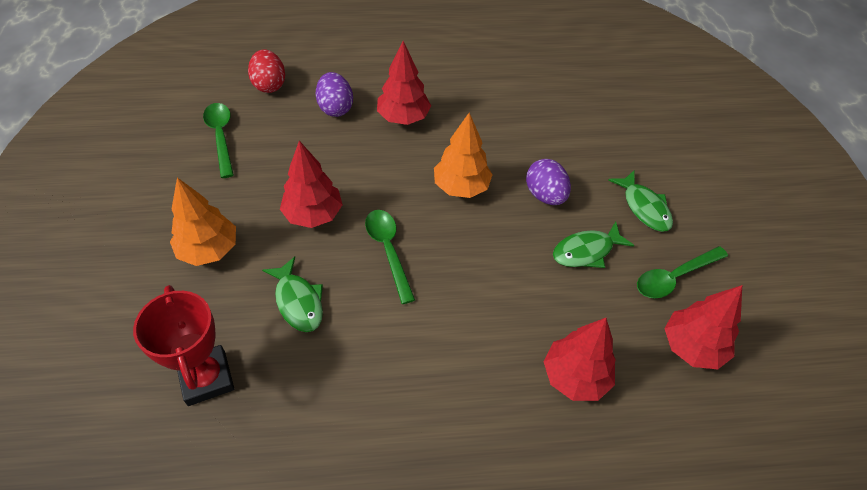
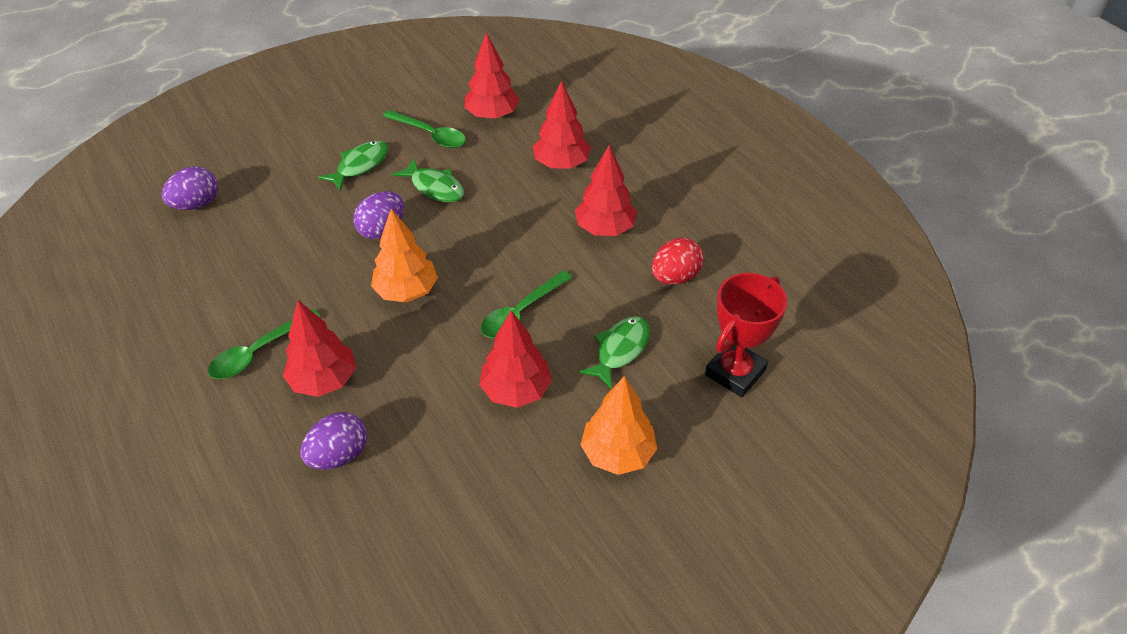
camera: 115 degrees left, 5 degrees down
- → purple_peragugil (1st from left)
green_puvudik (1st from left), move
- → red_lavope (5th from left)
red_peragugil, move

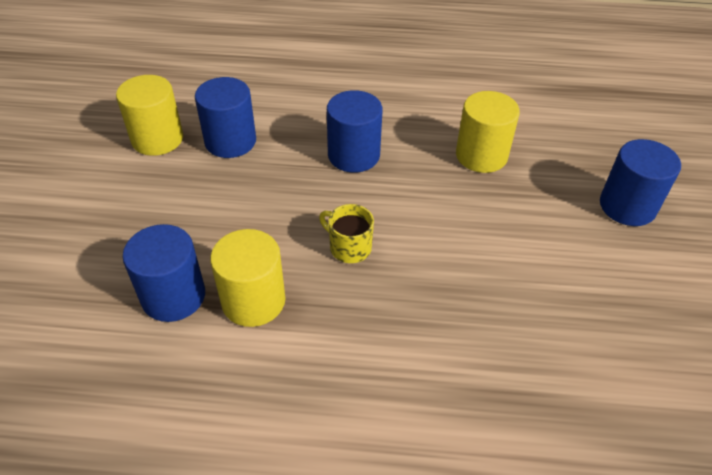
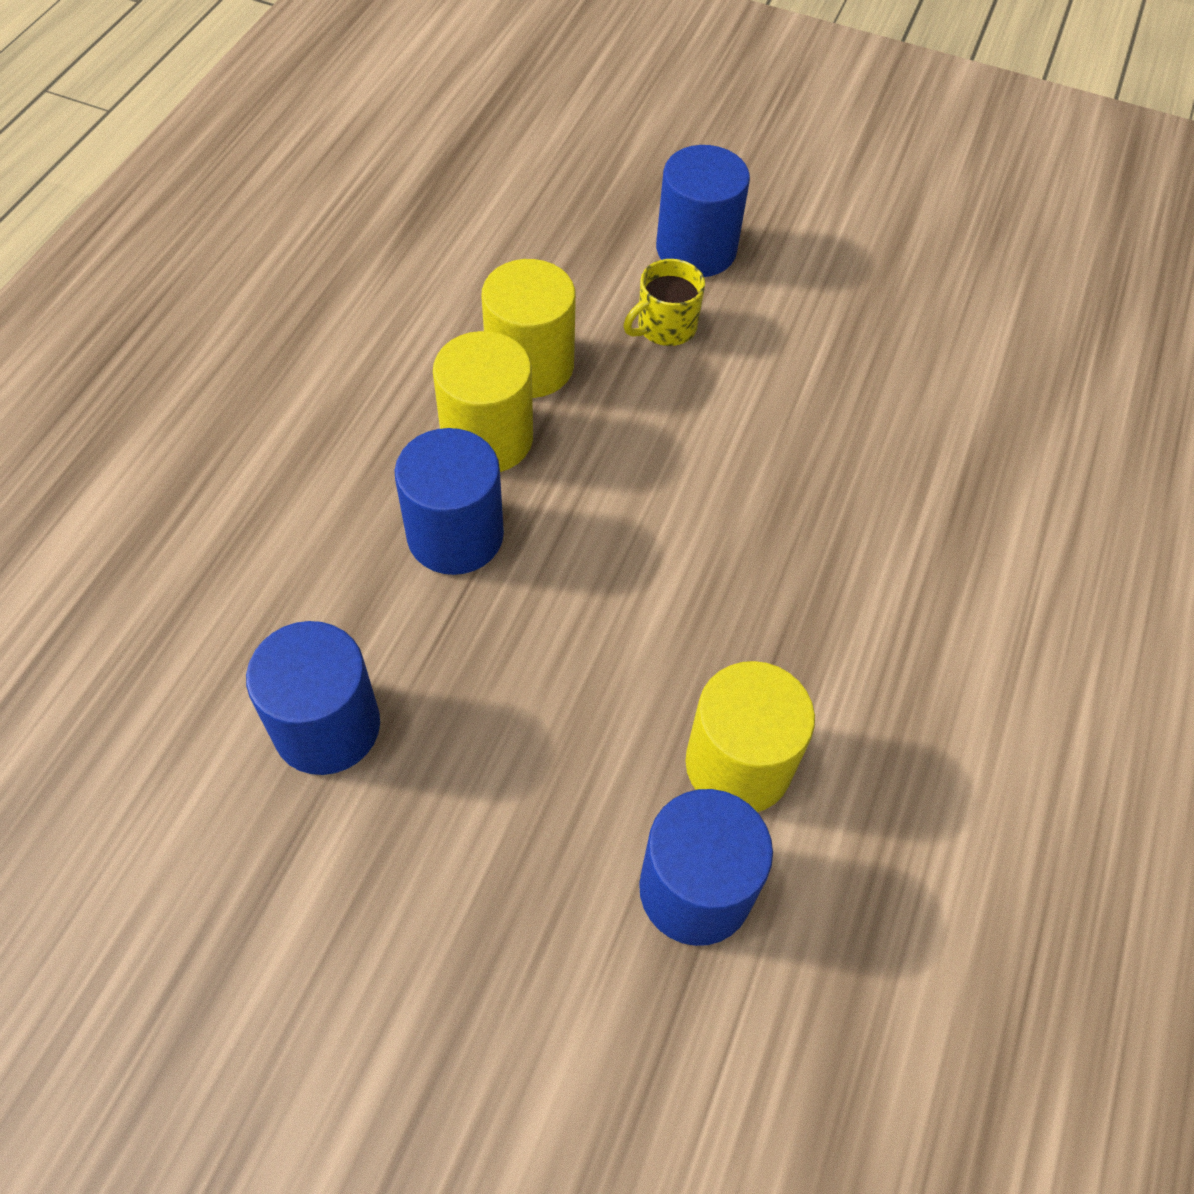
camera: 75 degrees left, 10 degrees up
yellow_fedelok (1st from left), move
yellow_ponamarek, move

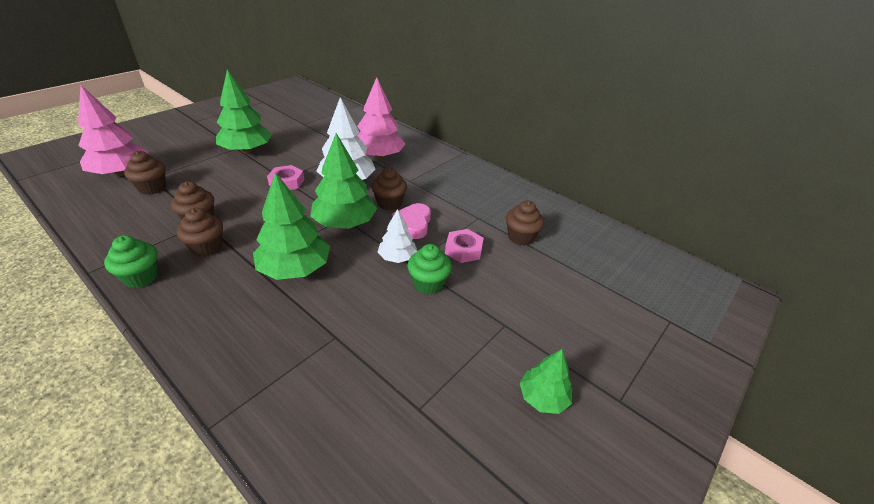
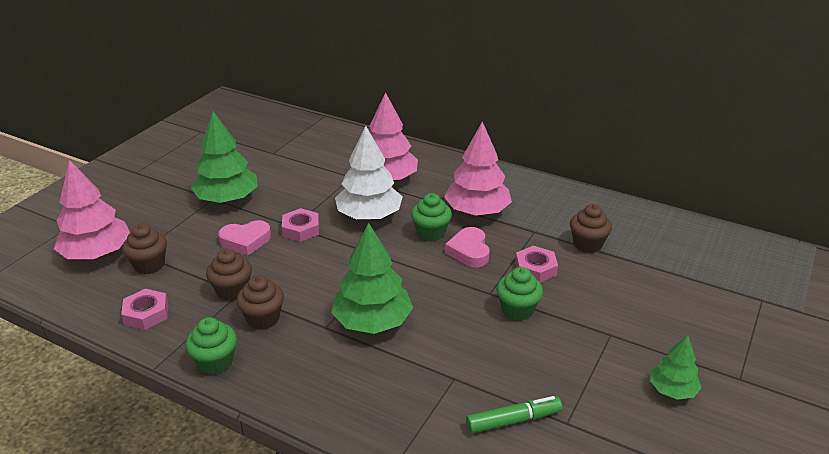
camera: 10 degrees left, 5 degrees down
- → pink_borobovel (1st from left)
- → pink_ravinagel (1st from left)
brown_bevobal (4th from left) → green_bevobal (2nd from left)
- → pink_lavope (3rd from left)
- → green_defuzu
green_lavope (3rd from left) → -
white_lavope (2nd from left) → -

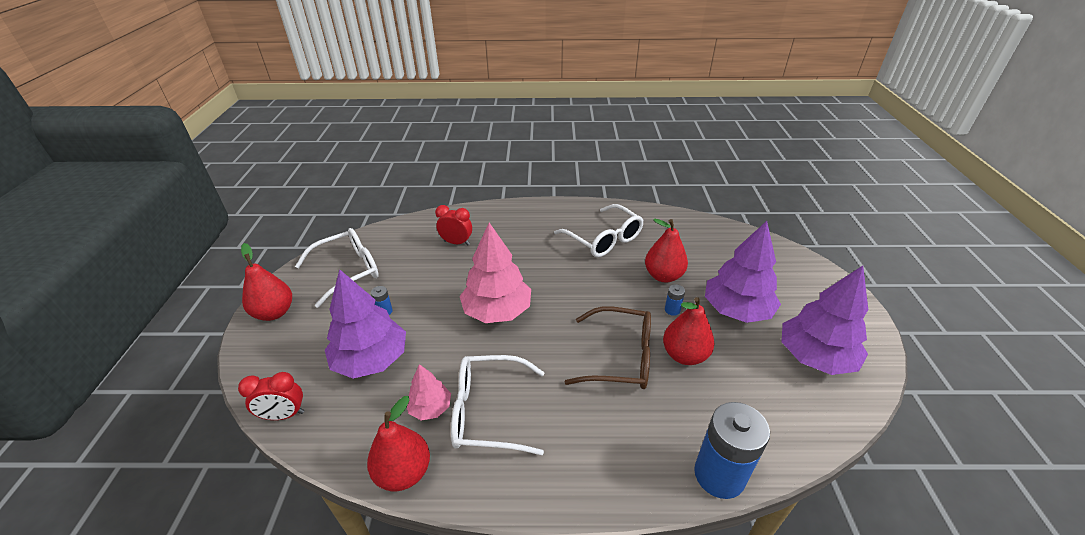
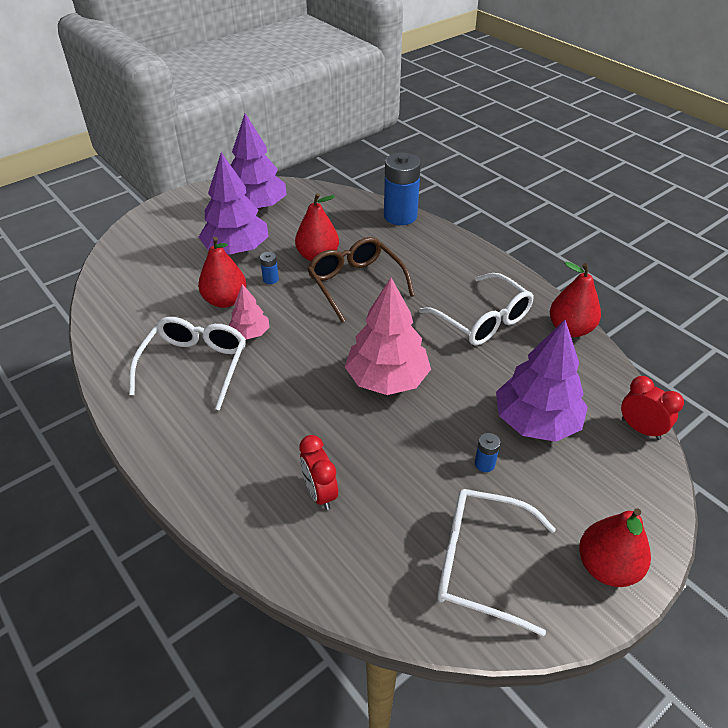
camera: 130 degrees left, 5 degrees up
pink_lavope (1st from left), move

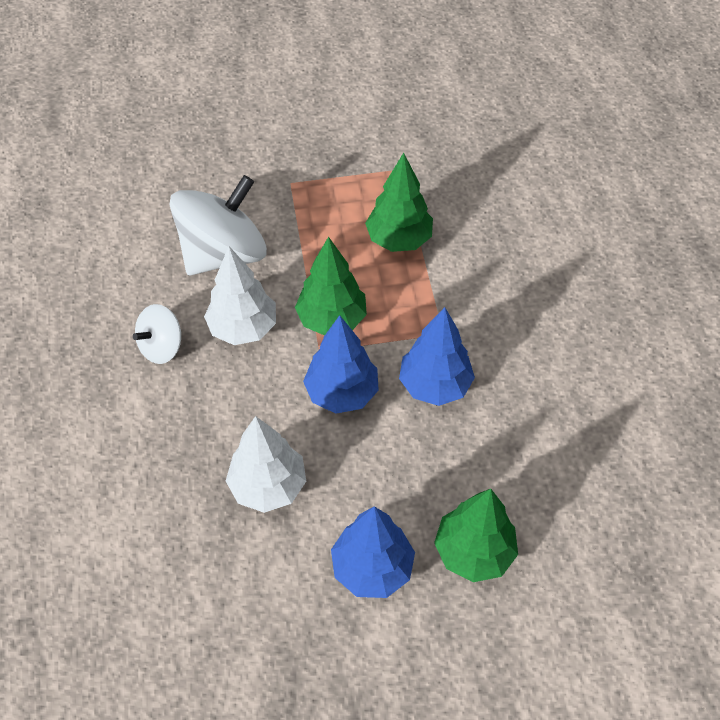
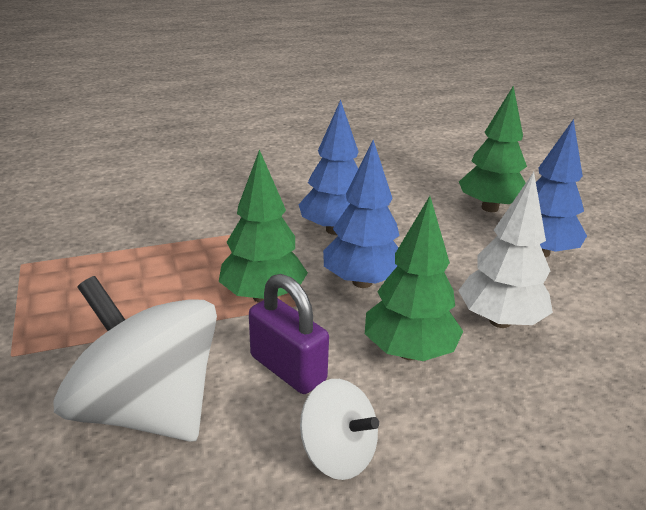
camera: 100 degrees left, 25 degrees down
white_lavope (1st from left) → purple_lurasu
green_lavope (2nd from left), move

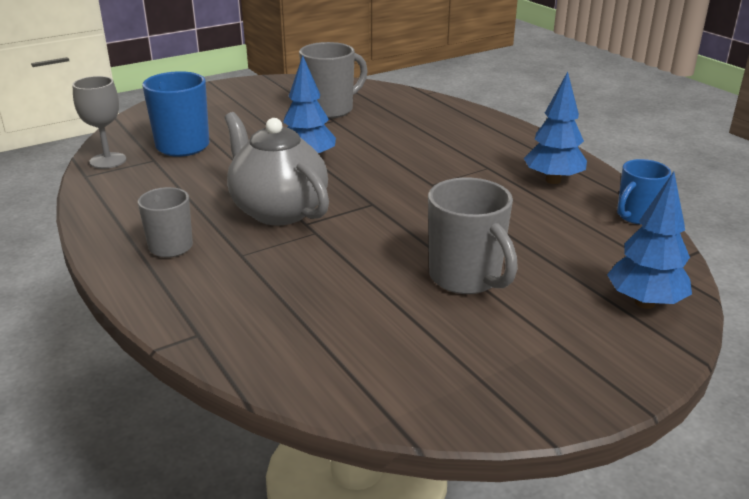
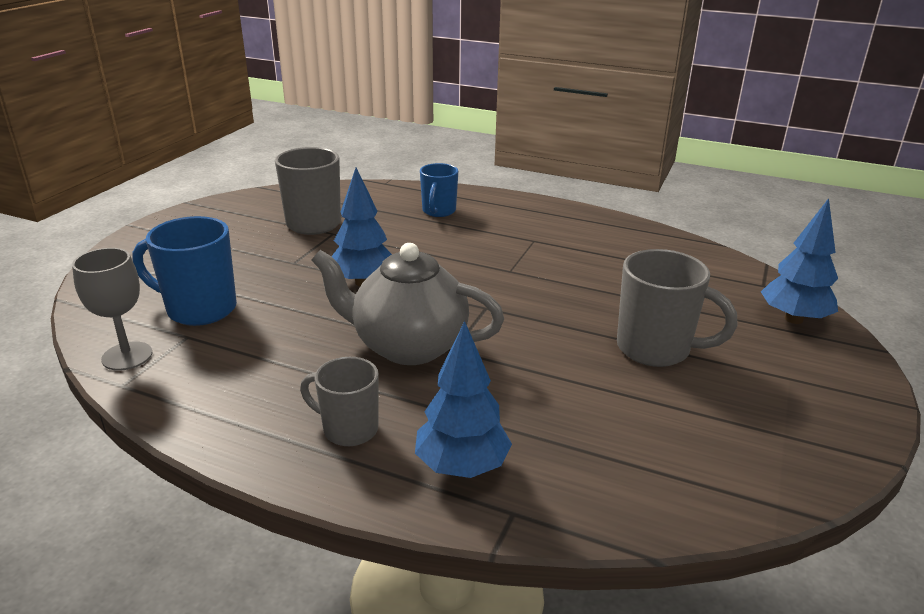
camera: 35 degrees left, 0 degrees up
blue_lavope (2nd from left), move
blue_ponamarek (2nd from left), move

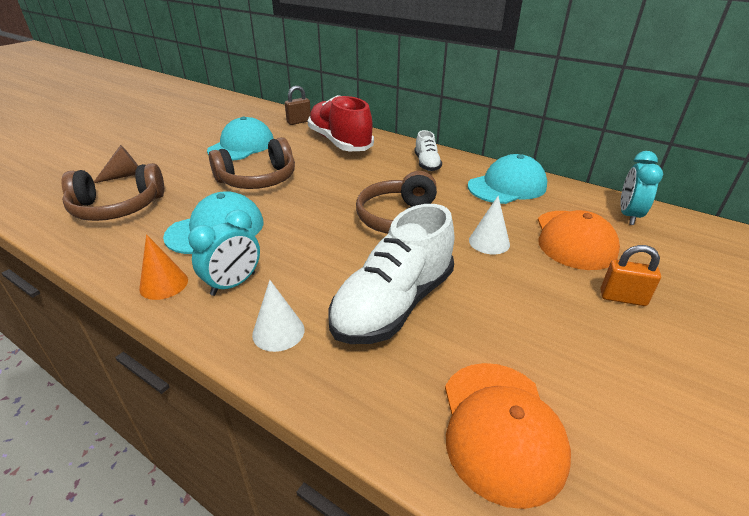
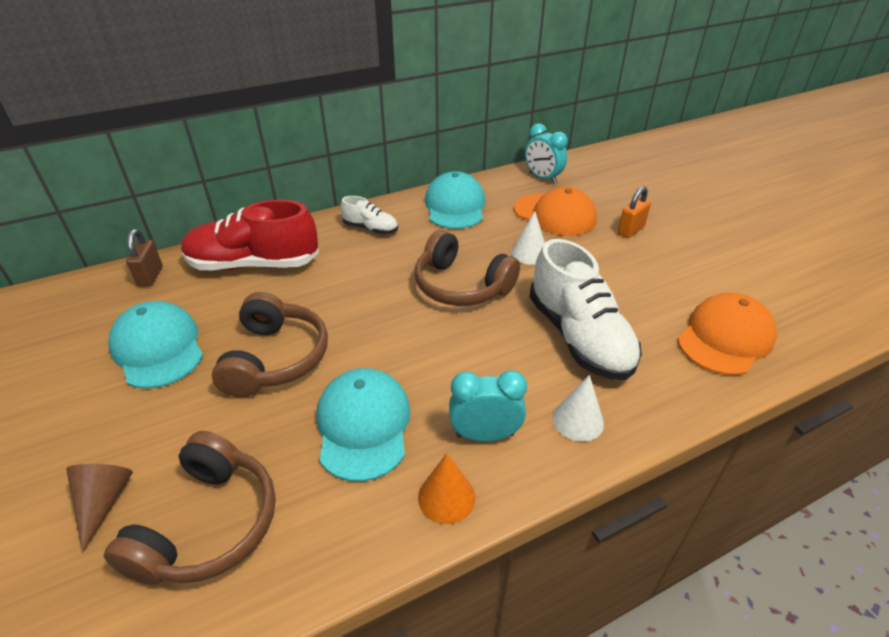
camera: 60 degrees left, 5 degrees up
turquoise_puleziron (1st from left), 75 degrees counterclockwise
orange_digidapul (1st from left in the first image) → orange_digidapul (2nd from left), 75 degrees counterclockwise

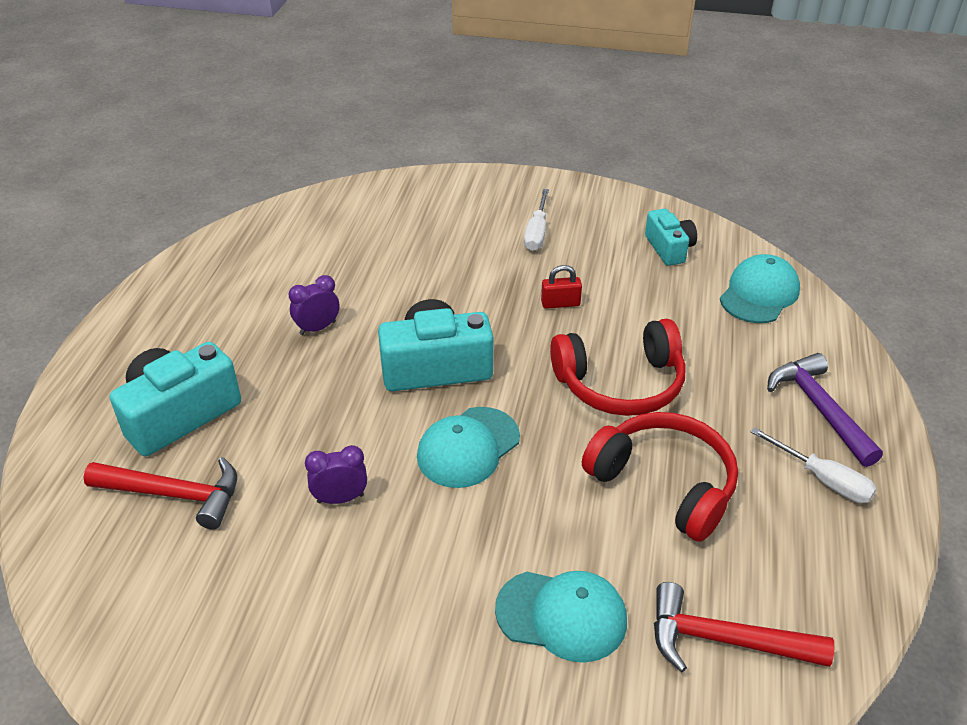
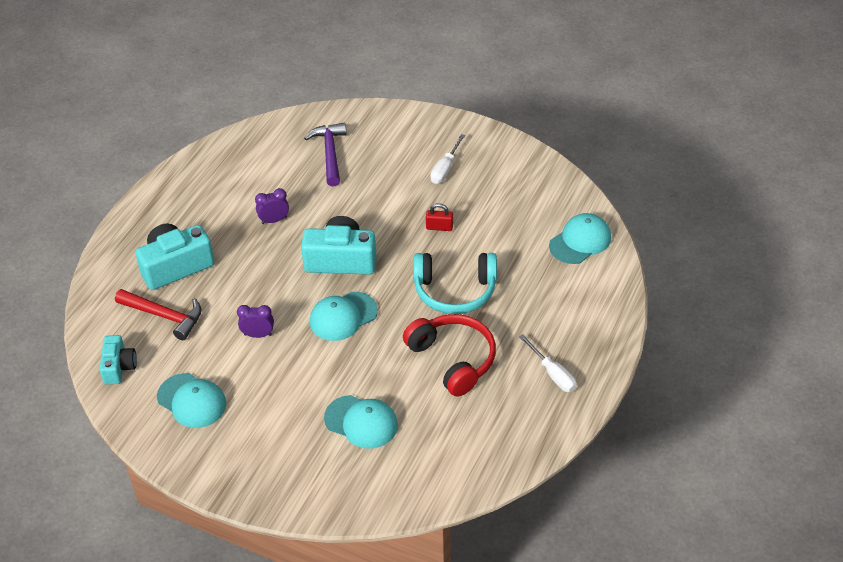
camera: 15 degrees right, 5 degrees up
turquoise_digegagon (3rd from left in the first image) → turquoise_digegagon (1st from left), move
- → turquoise_digidapul (1st from left)
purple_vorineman, move
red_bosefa (1st from left) → turquoise_bosefa
red_vorineman (2nd from left) → -

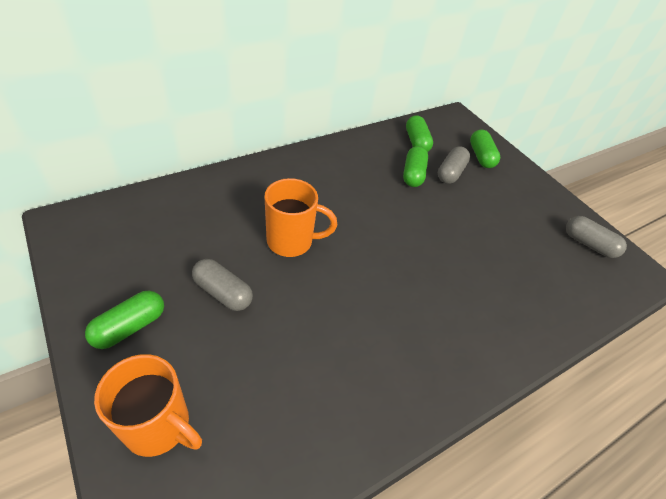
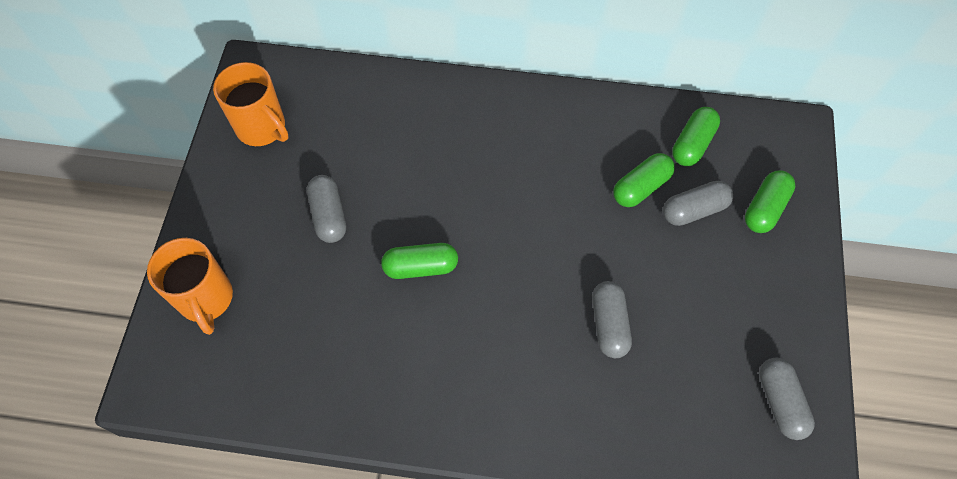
camera: 45 degrees right, 15 degrees up
orange_ponamarek (2nd from left), move
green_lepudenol (1st from left), move
- → grey_lepudenol (2nd from left)

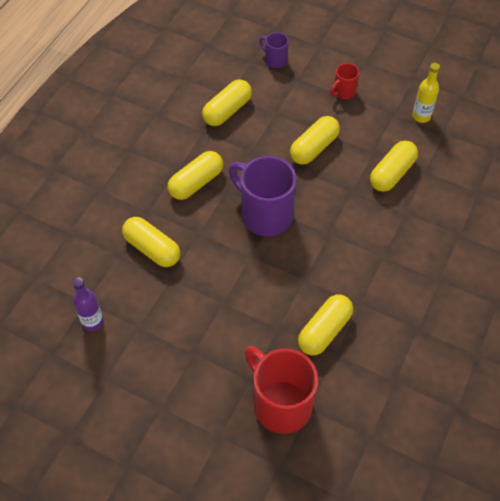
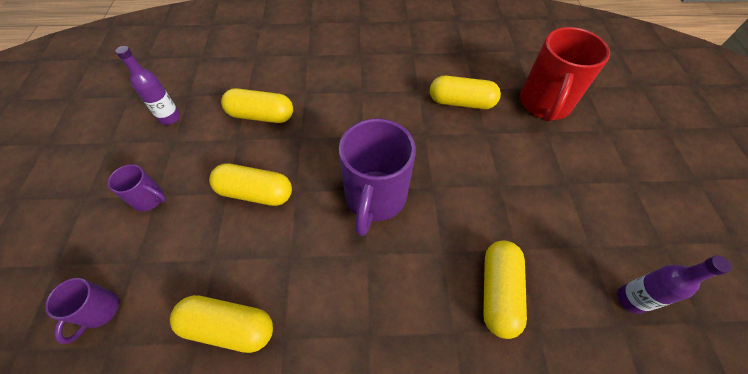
camera: 120 degrees left, 0 degrees up
red_ponamarek (2nd from left) → purple_ponamarek (2nd from left)
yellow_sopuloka → purple_sopuloka (1st from left)
yellow_lepudenol (2nd from left) → -

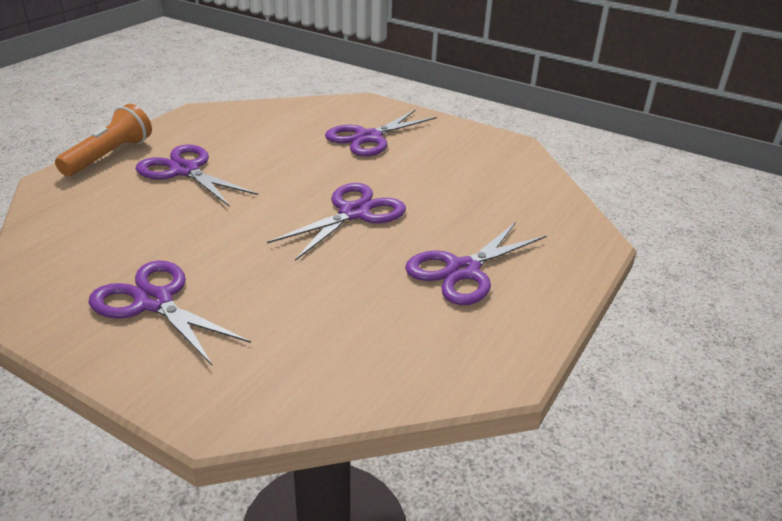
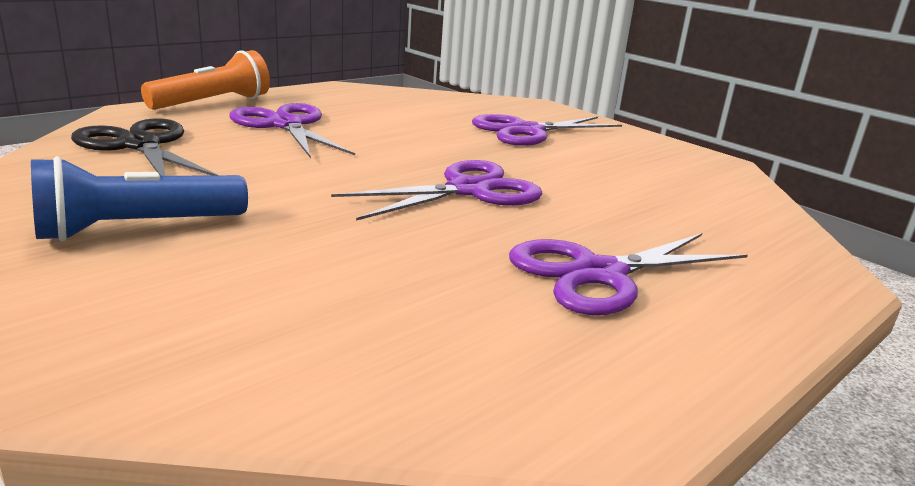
camera: 15 degrees right, 10 degrees down
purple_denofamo (1st from left) → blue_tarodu
- → black_denofamo

